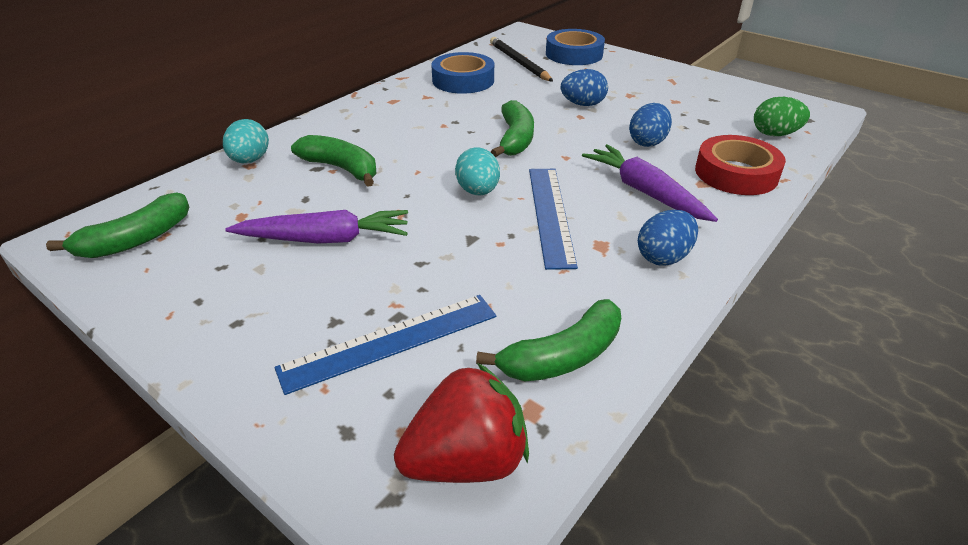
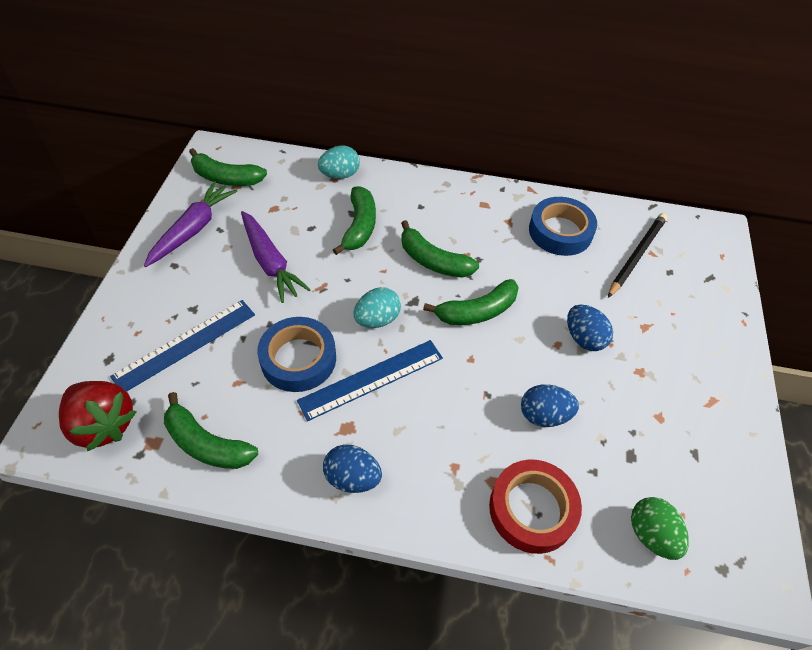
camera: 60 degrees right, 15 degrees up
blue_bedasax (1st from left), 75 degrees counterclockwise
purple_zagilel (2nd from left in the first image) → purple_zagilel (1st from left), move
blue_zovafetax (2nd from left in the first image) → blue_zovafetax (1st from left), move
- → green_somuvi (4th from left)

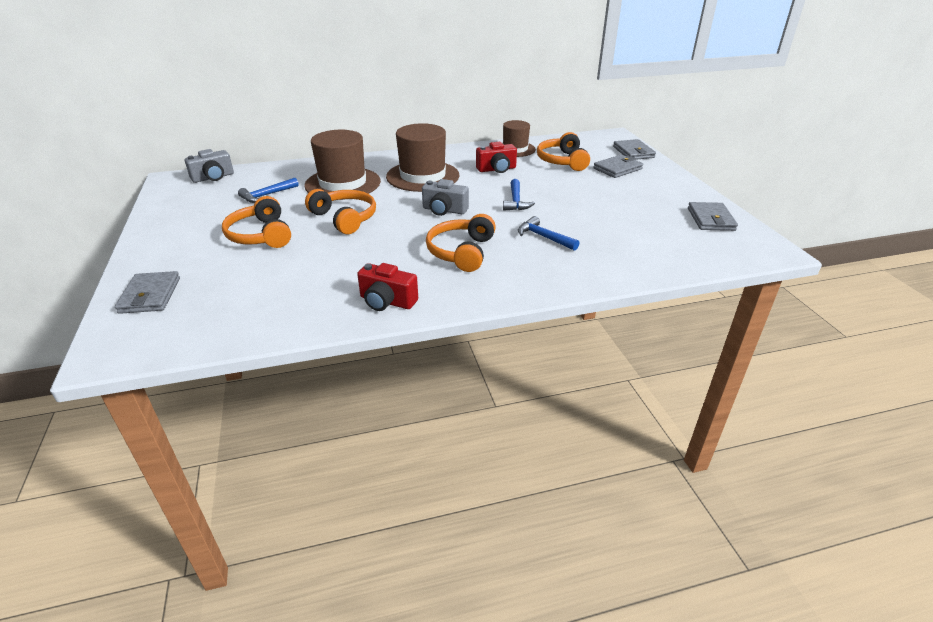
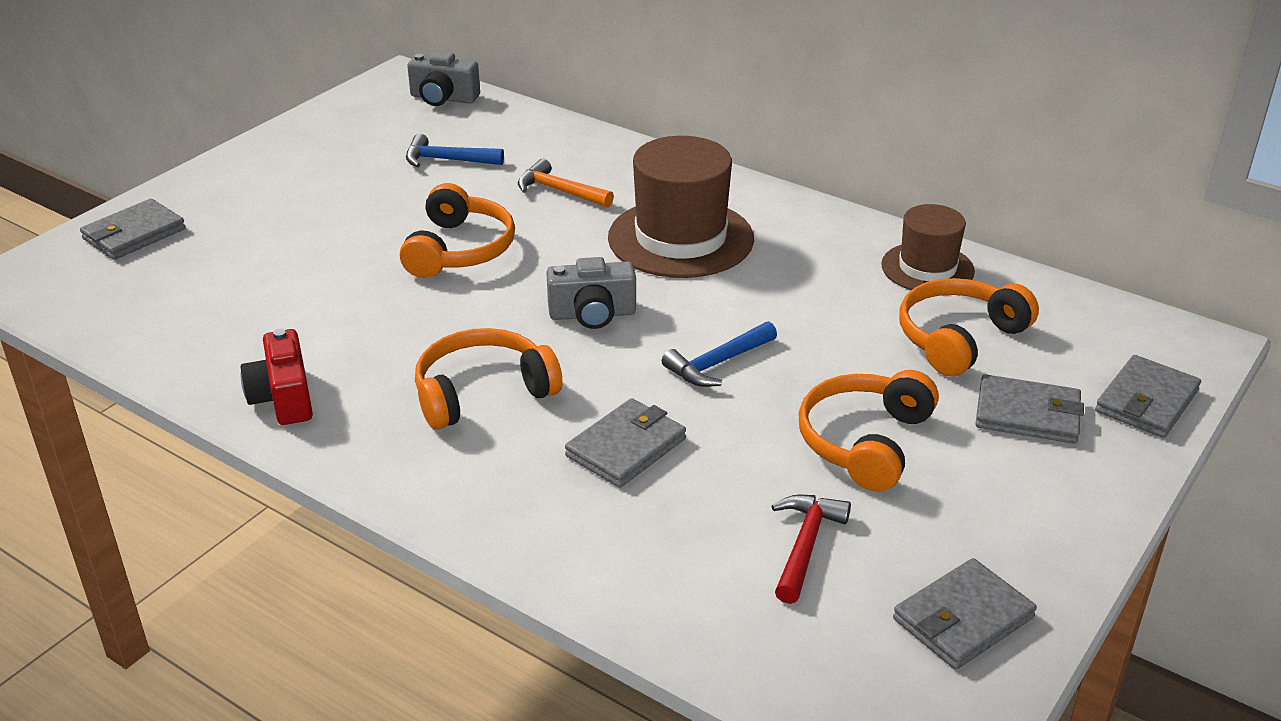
camera: 50 degrees right, 0 degrees up
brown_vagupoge (1st from left) → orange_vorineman
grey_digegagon (2nd from left), 75 degrees counterclockwise
blue_vorineman (3rd from left) → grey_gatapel (2nd from left)
- → red_vorineman
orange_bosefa (1st from left in the first image) → orange_bosefa (3rd from left), move
red_digegagon (2nd from left) → -

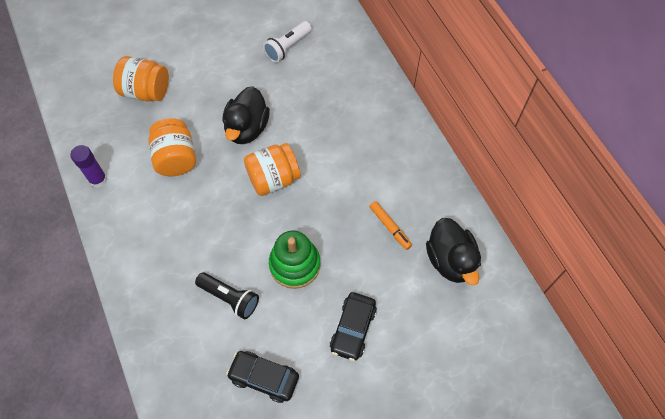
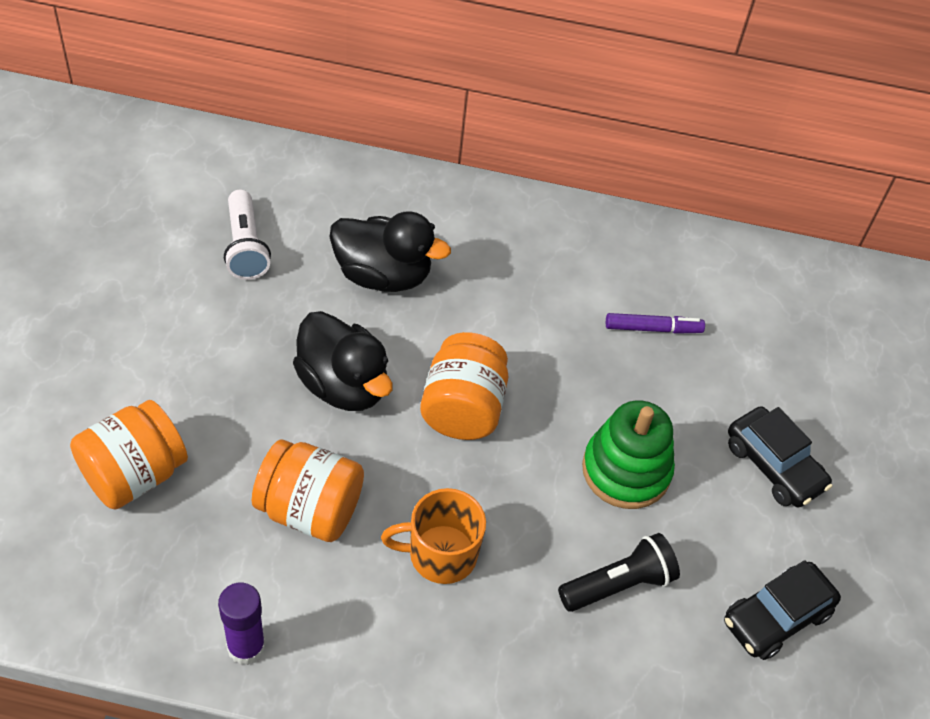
camera: 60 degrees left, 10 degrees down
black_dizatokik (2nd from left), move
- → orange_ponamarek
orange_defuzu → purple_defuzu

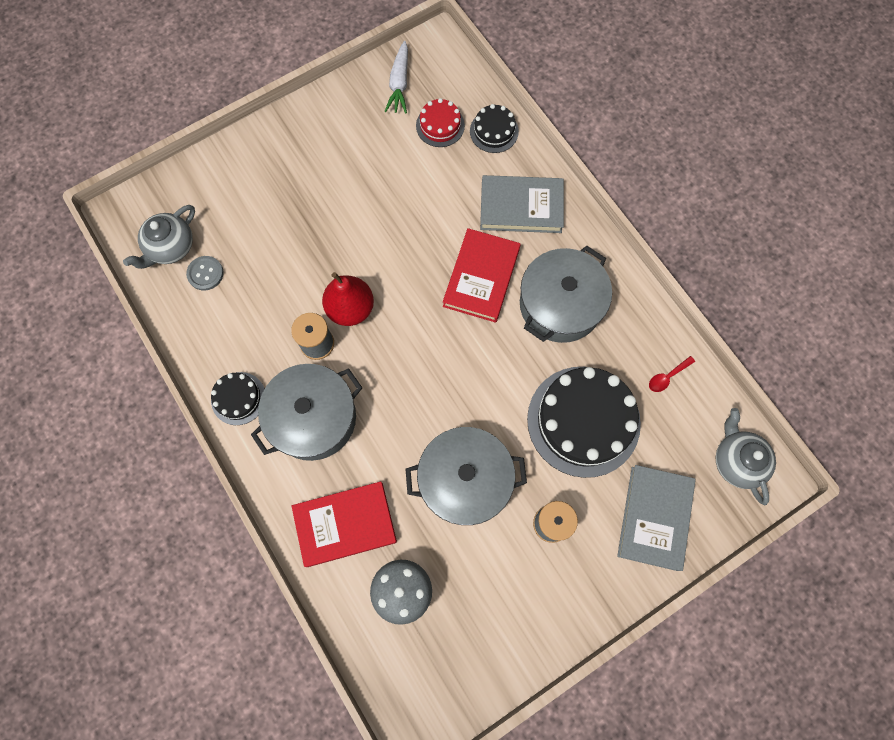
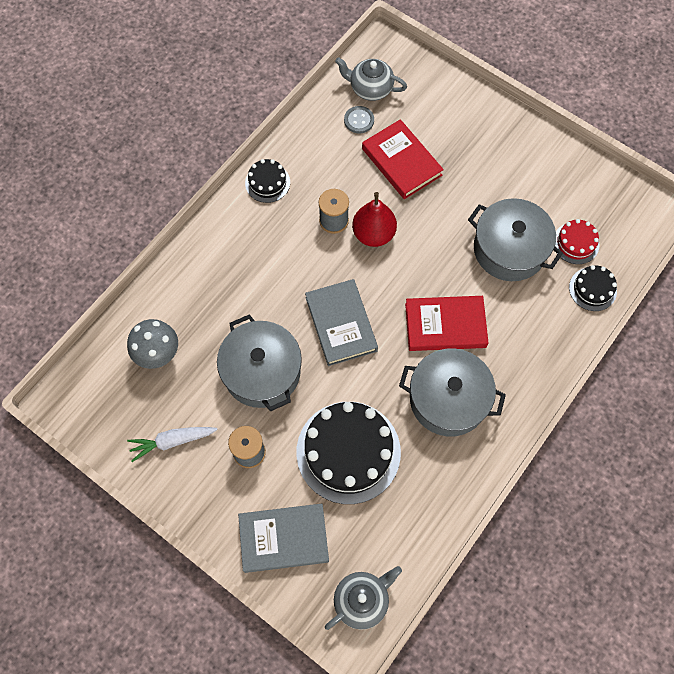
camera: 70 degrees right, 5 degrees down
white_zagilel, move
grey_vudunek (1st from left in the first image) → grey_vudunek (2nd from left), move
red_vudunek (1st from left), move
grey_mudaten (1st from left in the first image) → grey_mudaten (3rd from left), move
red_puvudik → -

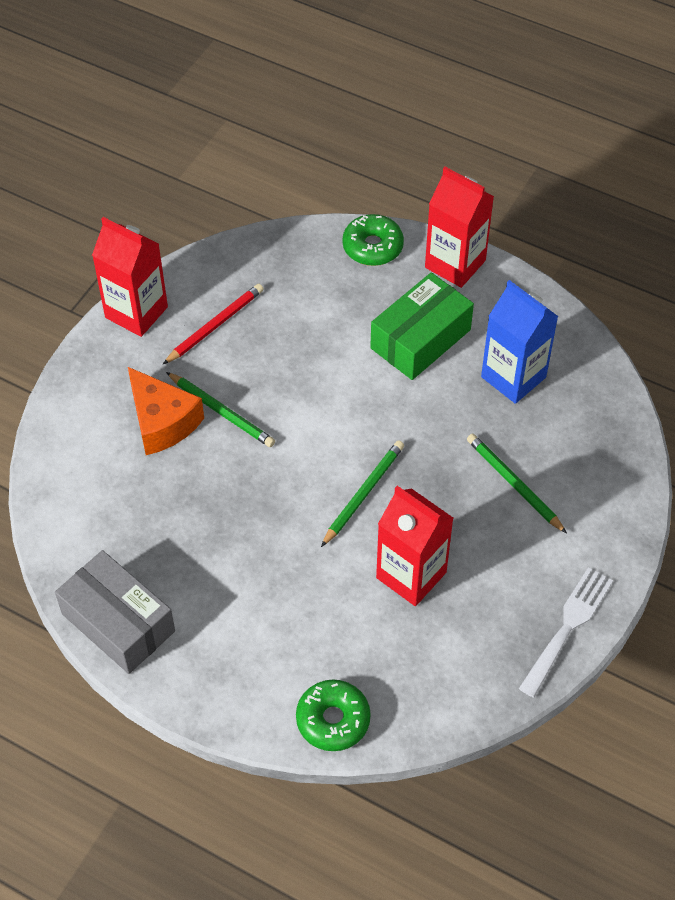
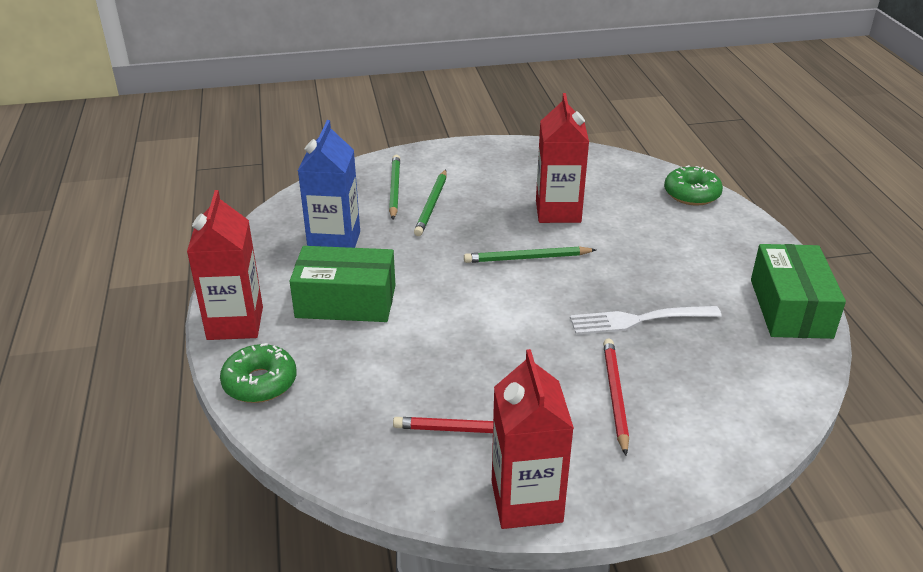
camera: 130 degrees left, 20 degrees down
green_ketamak (1st from left), move
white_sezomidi, move
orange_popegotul → red_ketamak (2nd from left)
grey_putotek → green_putotek (2nd from left)

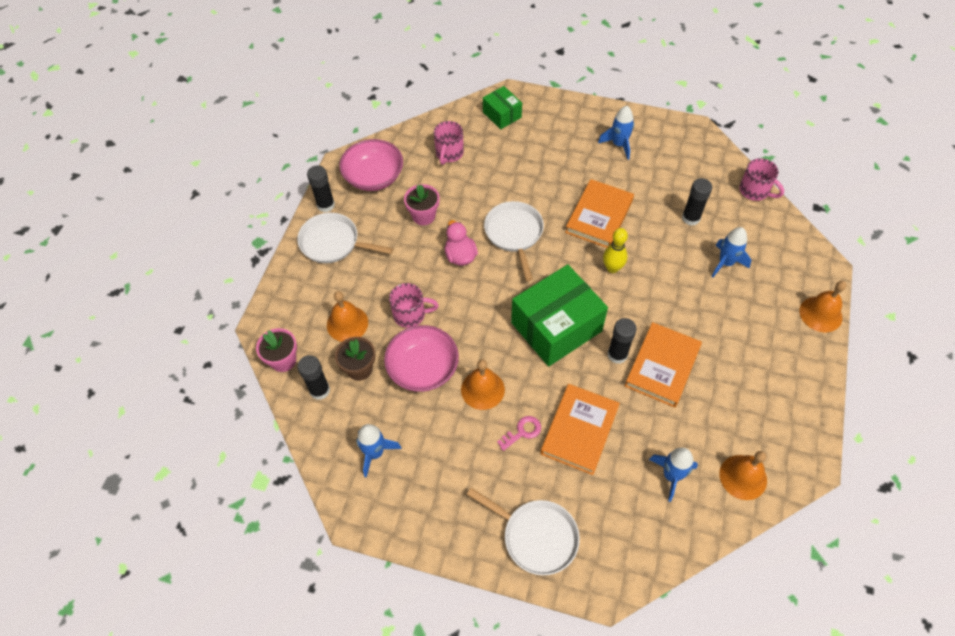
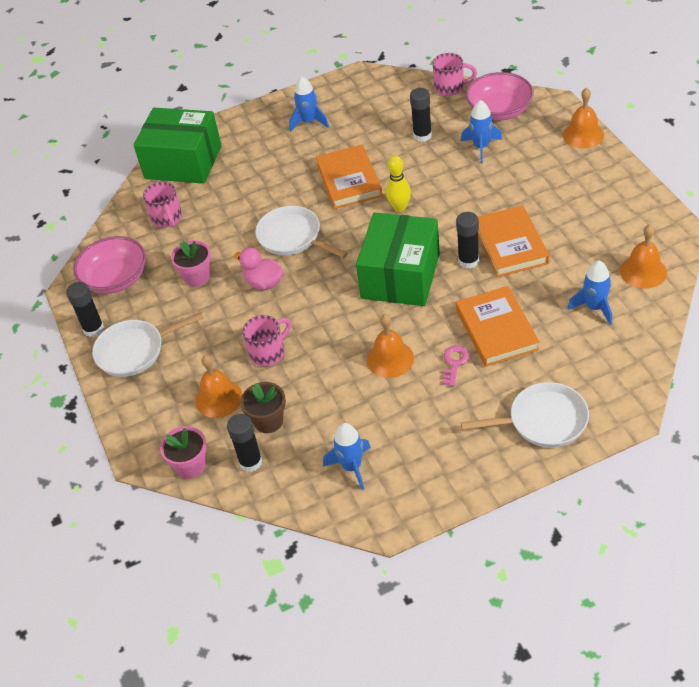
camera: 35 degrees left, 10 degrees down
green_putotek (1st from left), x1.94
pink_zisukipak (2nd from left), move

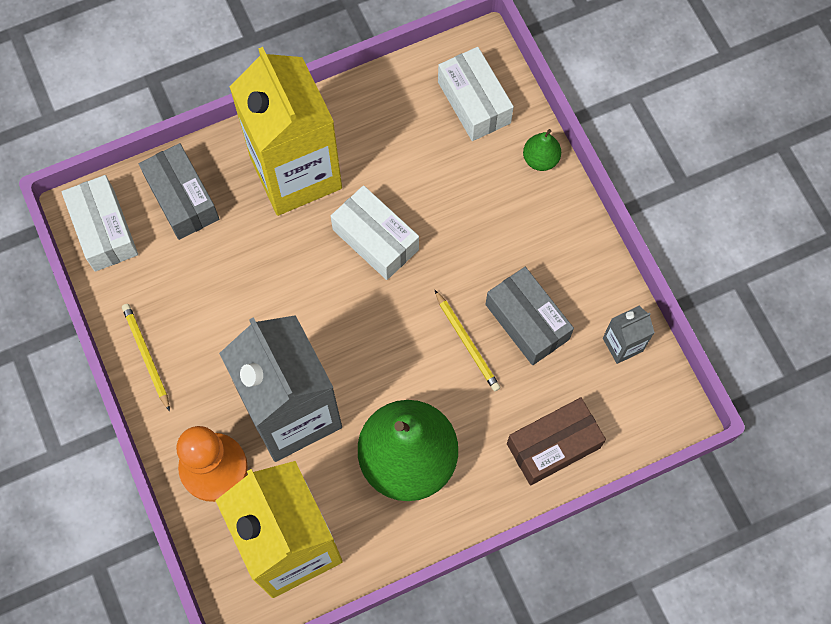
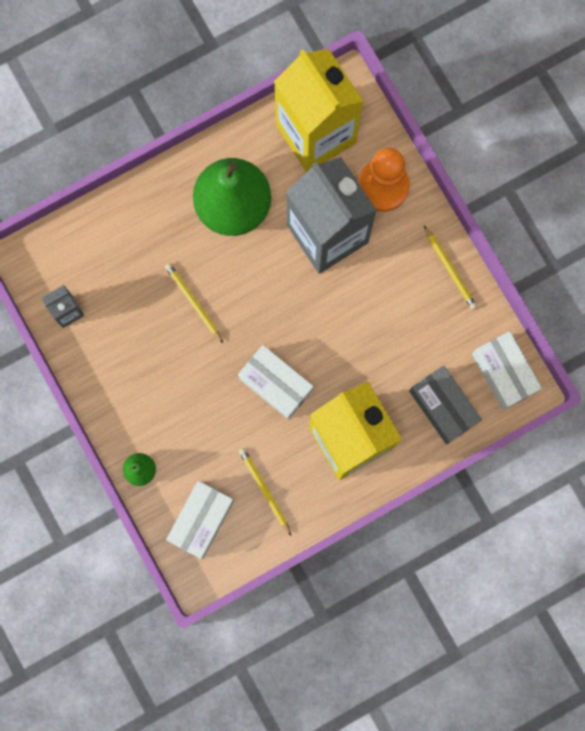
camera: 175 degrees right, 10 degrees up
white_putotek (3rd from left in the first image) → white_putotek (1st from left), 60 degrees clockwise
- → yellow_ketamak (2nd from left)
grey_putotek (2nd from left) → -
brown_putotek → -

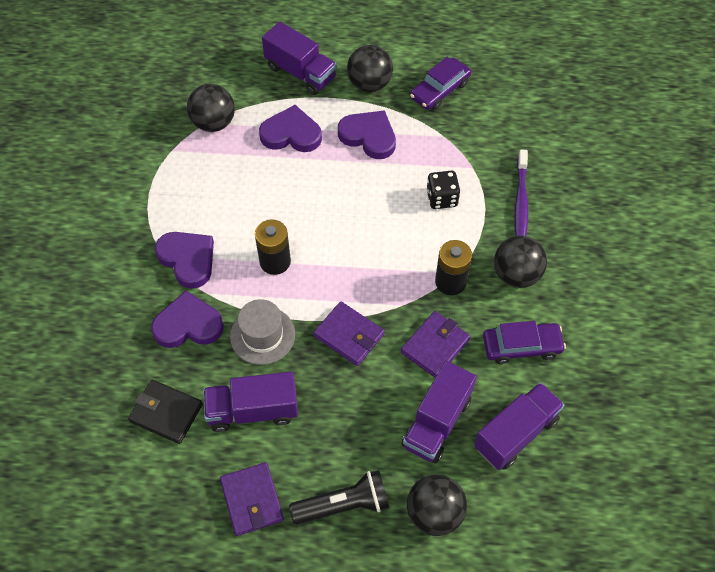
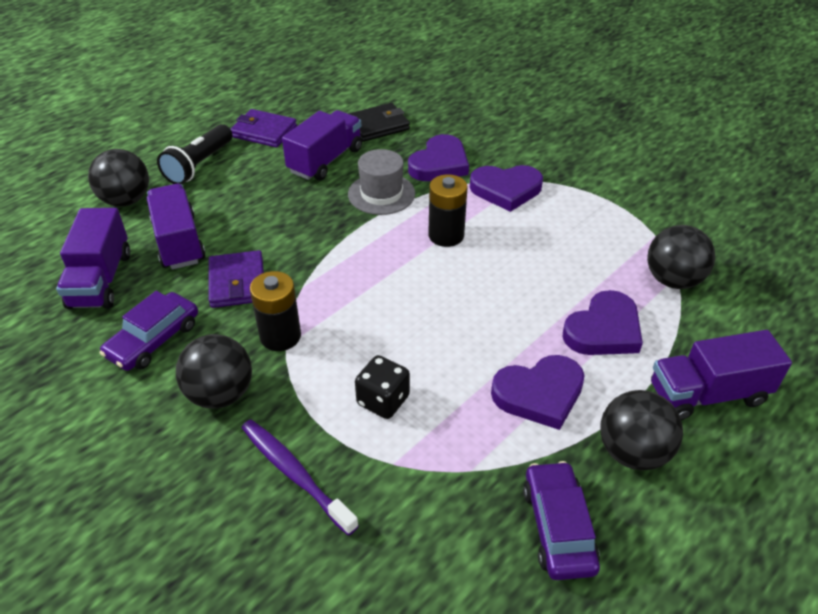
camera: 130 degrees right, 15 degrees down
purple_gatapel (2nd from left) → -

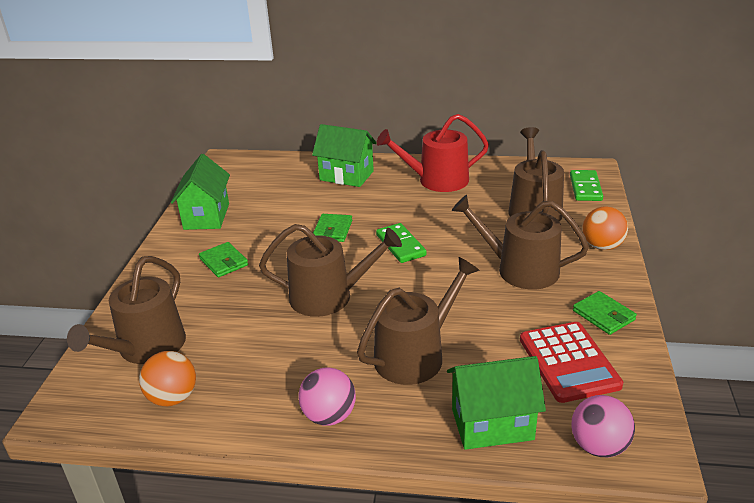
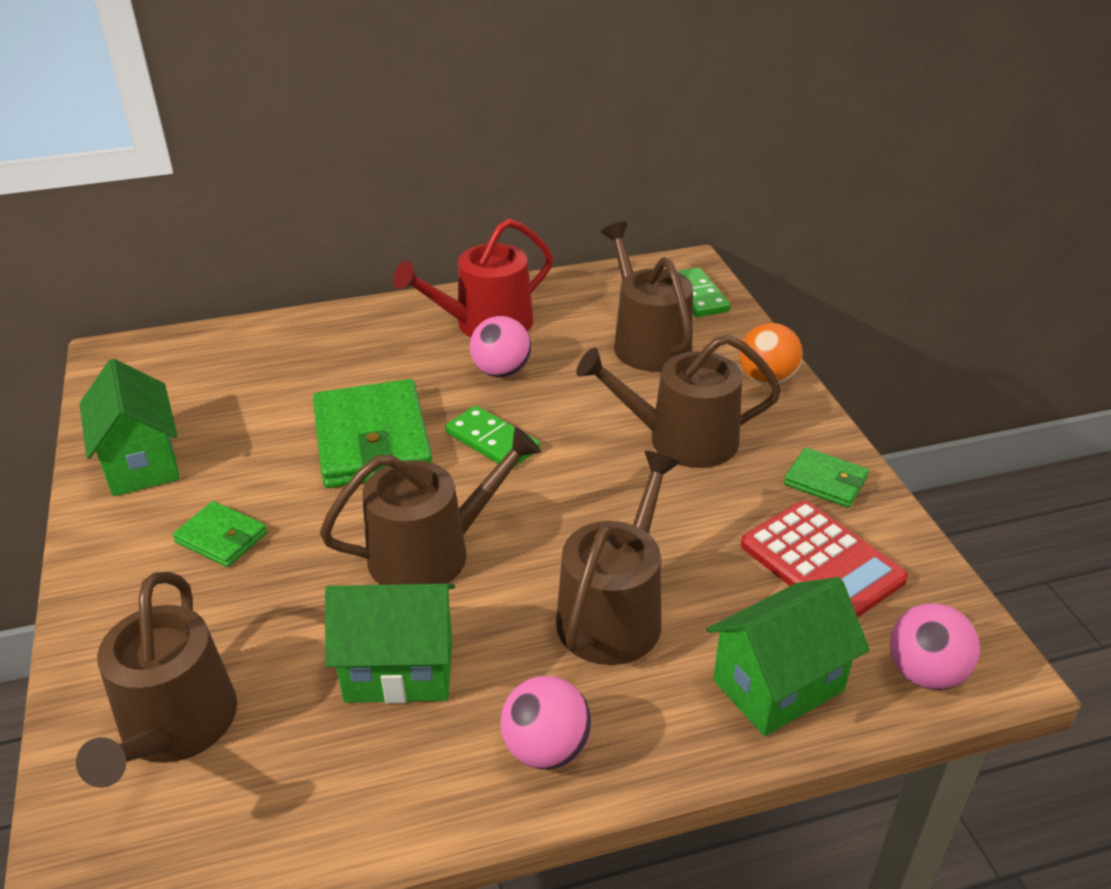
camera: 25 degrees left, 5 degrees up
green_gatapel (2nd from left), x2.01
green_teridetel (2nd from left), move
- → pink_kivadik (1st from left)
orange_kivadik (1st from left) → -

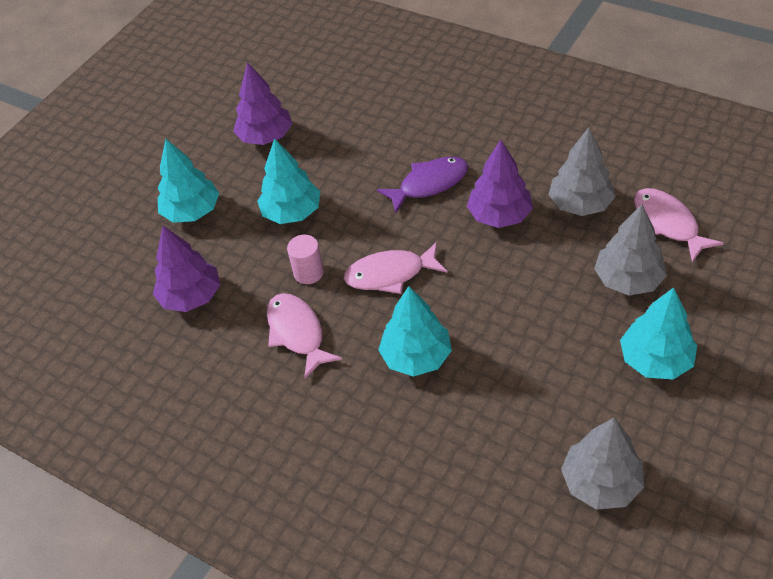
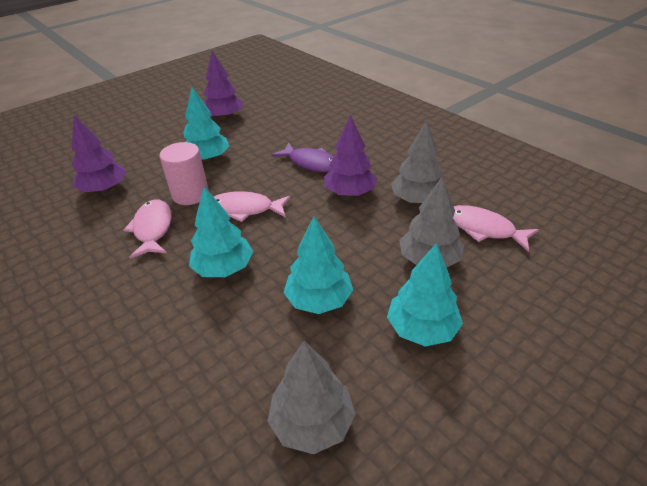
camera: 15 degrees right, 10 degrees down
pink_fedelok, x1.53
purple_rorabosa, 45 degrees clockwise
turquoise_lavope (1st from left in the first image) → turquoise_lavope (3rd from left), move
pink_rorabosa (3rd from left), 45 degrees counterclockwise

